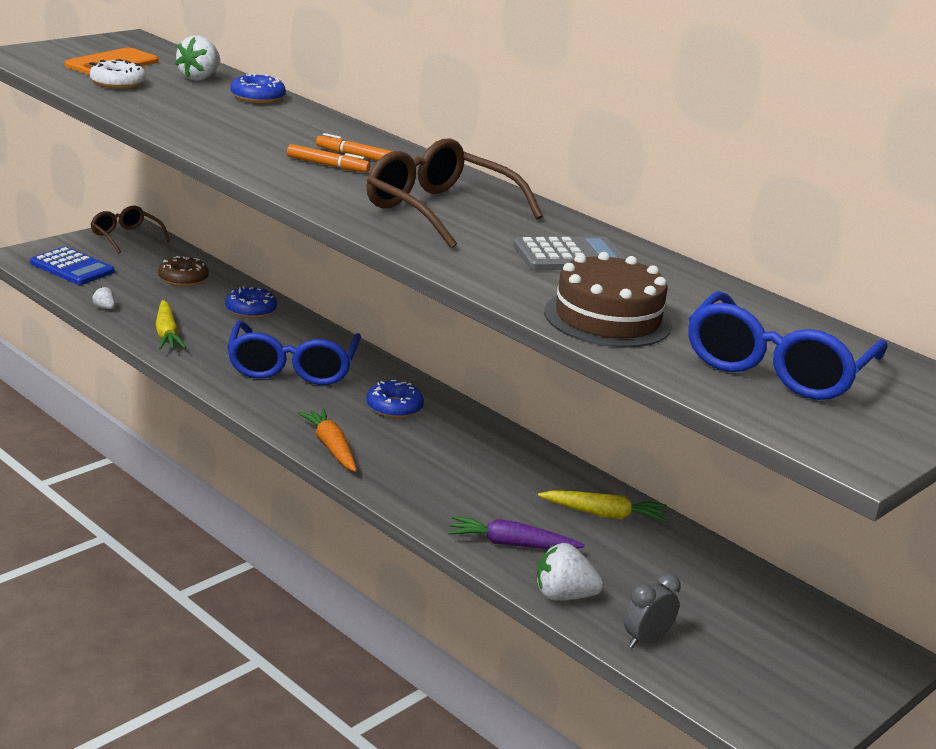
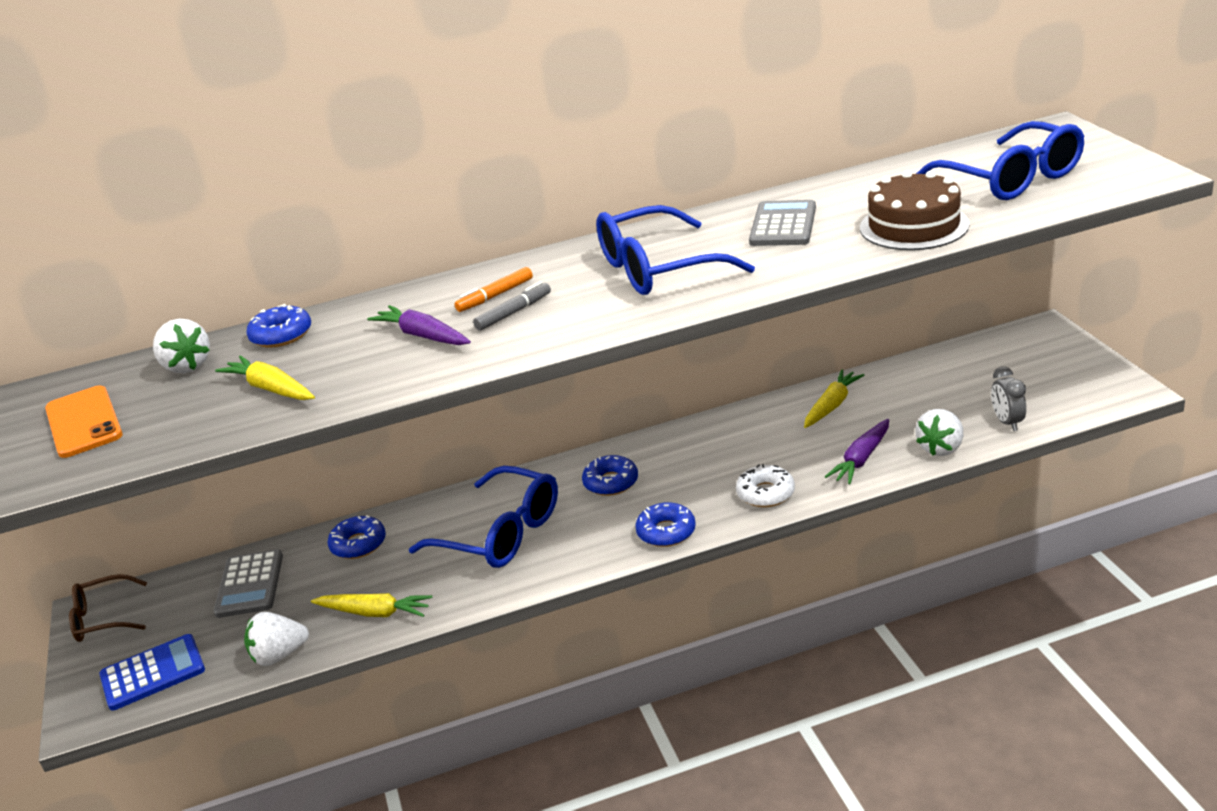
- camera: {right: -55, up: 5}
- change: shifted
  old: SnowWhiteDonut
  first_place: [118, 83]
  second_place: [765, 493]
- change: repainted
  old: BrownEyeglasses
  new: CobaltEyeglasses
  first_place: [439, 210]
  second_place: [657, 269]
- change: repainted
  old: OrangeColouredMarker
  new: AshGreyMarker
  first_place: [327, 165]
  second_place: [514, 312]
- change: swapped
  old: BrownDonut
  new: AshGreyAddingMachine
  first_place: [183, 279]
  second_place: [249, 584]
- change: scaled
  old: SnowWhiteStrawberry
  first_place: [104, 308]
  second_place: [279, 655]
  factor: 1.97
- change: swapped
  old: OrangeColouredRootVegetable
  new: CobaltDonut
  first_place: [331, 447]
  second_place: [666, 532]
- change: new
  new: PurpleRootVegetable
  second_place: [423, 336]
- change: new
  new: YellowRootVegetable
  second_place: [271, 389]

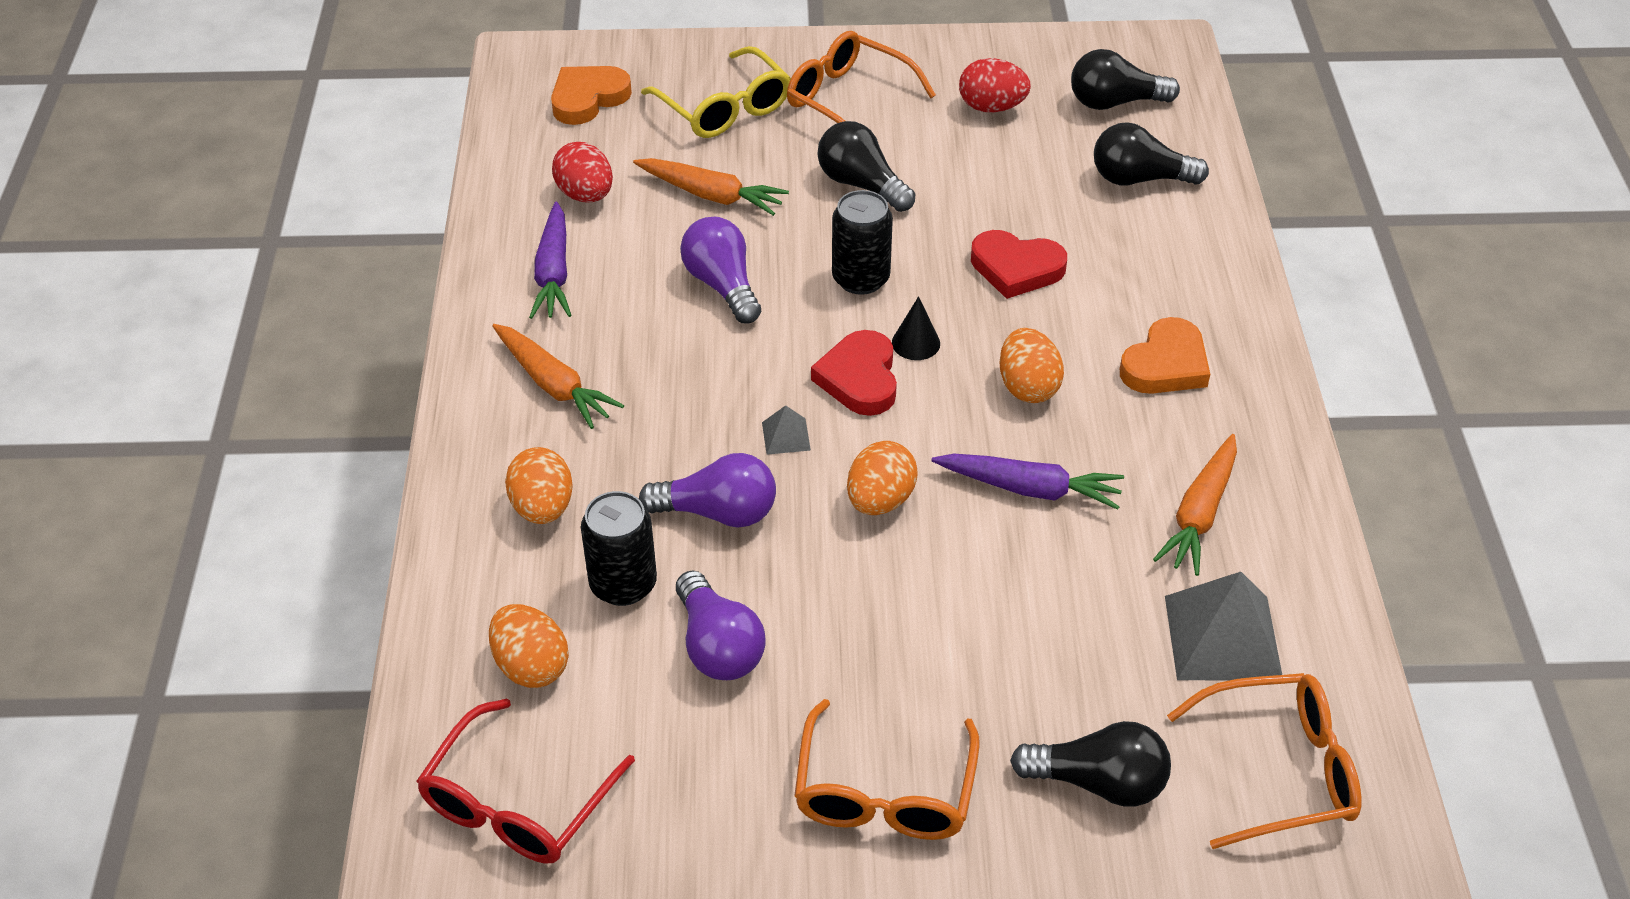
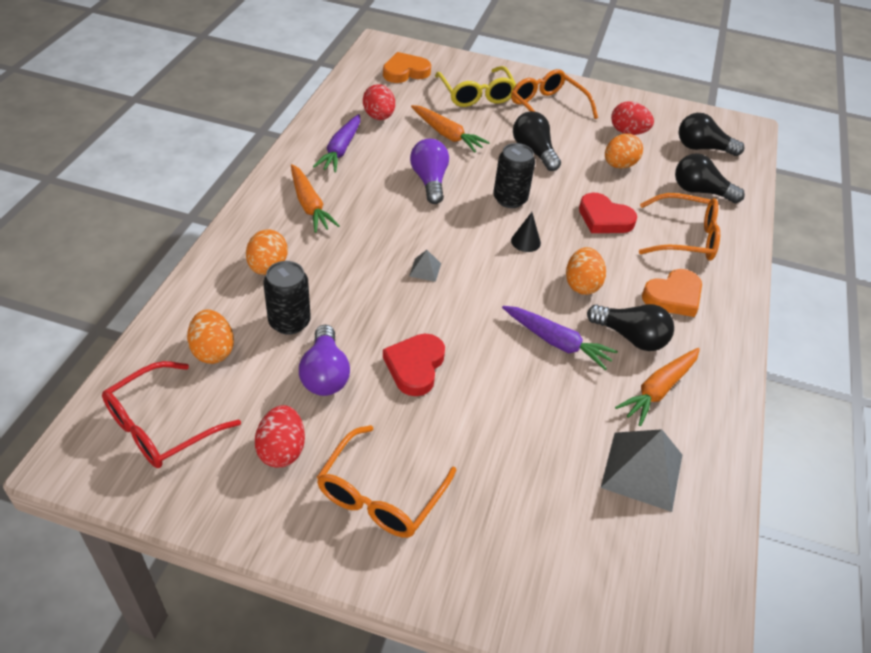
- camera: {right: 15, up: 0}
- change: shifted
  old: RedLoveHeart
  first_place: [859, 378]
  second_place: [415, 366]
- change: shifted
  old: OrangeColouredToyEgg
  first_place: [880, 500]
  second_place: [619, 165]
- change: gone
  old: PurpleLightBulb
  first_place: [718, 512]
- change: shifted
  old: OrangeColouredEyeglasses
  first_place: [1277, 770]
  second_place: [684, 237]
- change: shifted
  old: EbonyLightBulb
  first_place: [1098, 782]
  second_place: [631, 337]
- change: new
  new: RedToyEgg
  second_place: [282, 450]

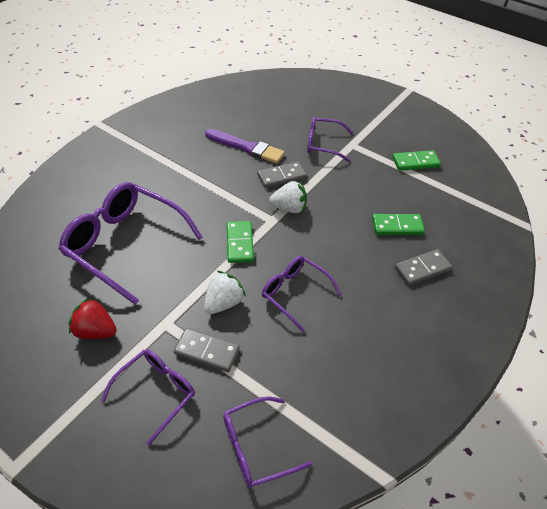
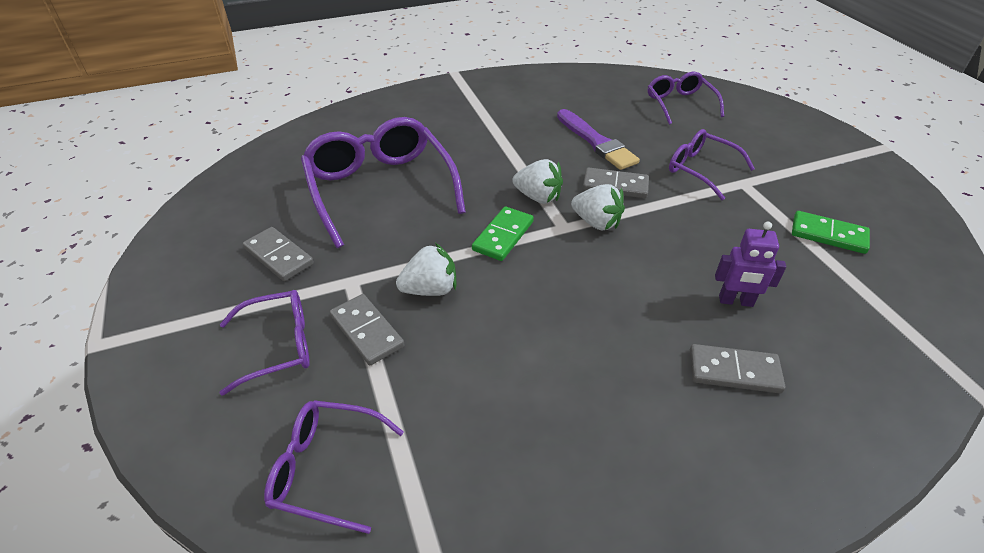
- camera: {right: 35, up: -5}
- change: swapped
  old: GreenDomino
  new: PurpleToyRobot
  first_place: [397, 226]
  second_place: [736, 301]
- change: shifted
  old: PurpleEyeglasses
  first_place: [295, 293]
  second_place: [679, 104]
- change: swapped
  old: RedStrawberry
  new: AshGreyDomino
  first_place: [95, 331]
  second_place: [279, 256]
- change: new
  new: SnowWhiteStrawberry
  second_place: [538, 197]

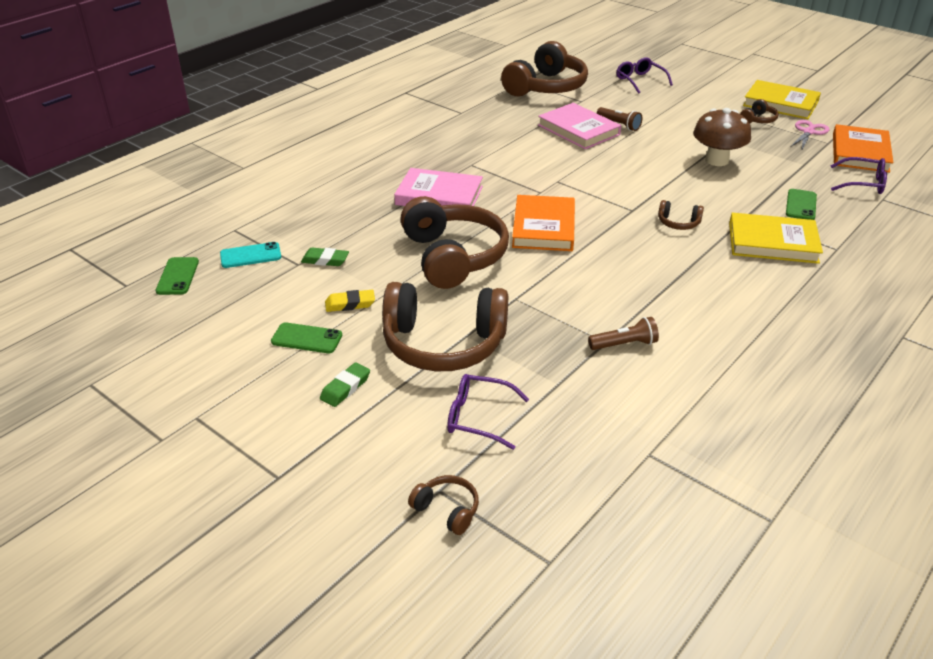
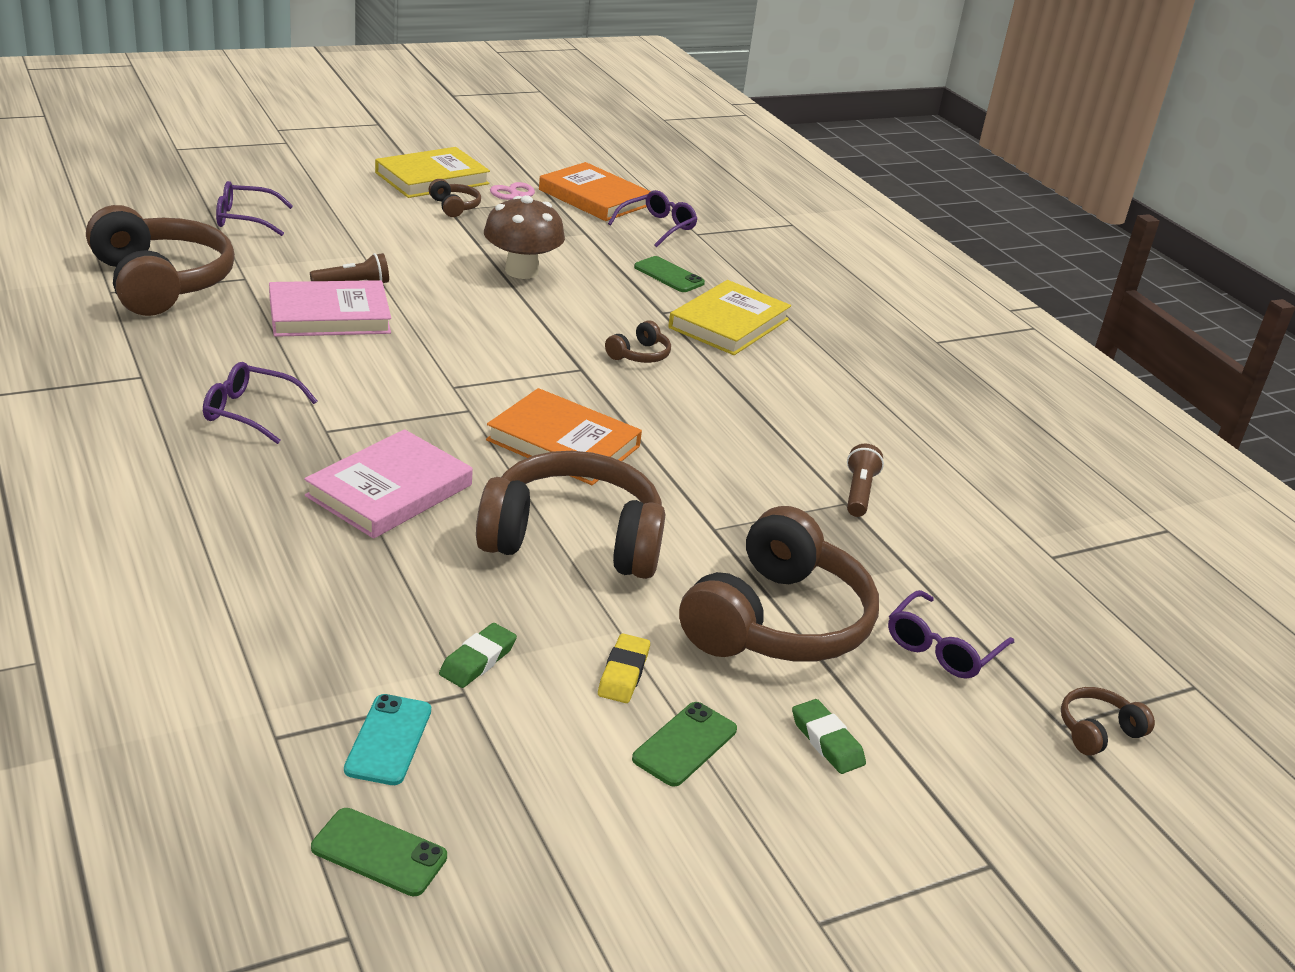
- camera: {right: -70, up: -5}
- change: new
  new: PurpleEyeglasses
  second_place: [250, 412]

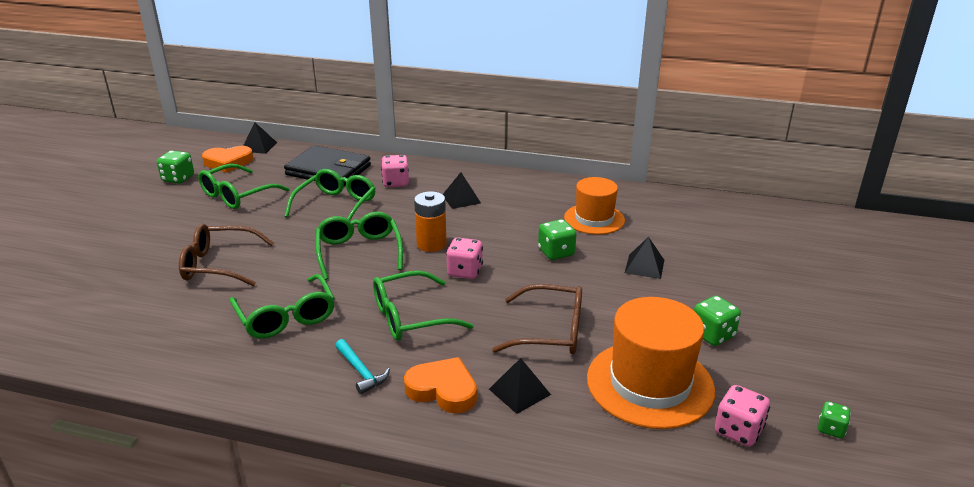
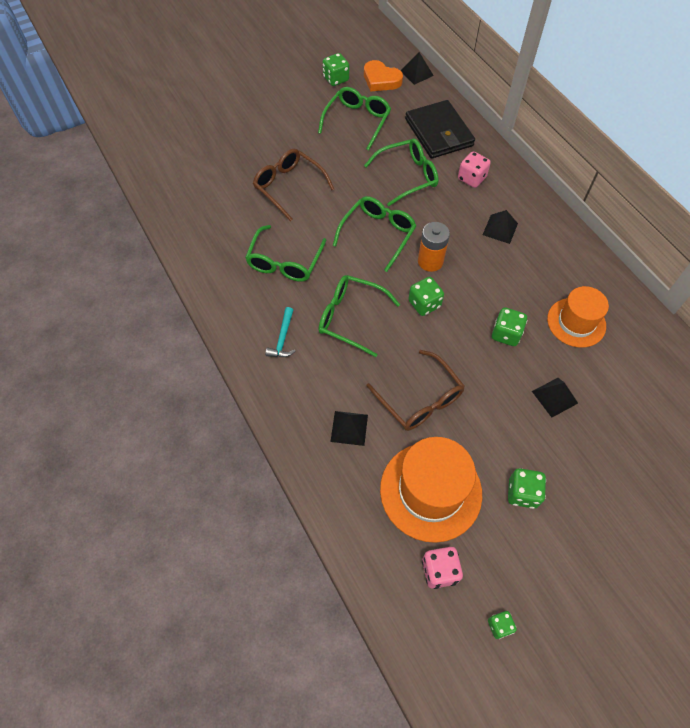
- camera: {right: 45, up: 30}
- change: rotated
  old: GreenEyeglasses
  first_place: [238, 195]
  second_place: [357, 122]
  degrees: 120
- change: repainted
  old: PinkDie
  new: GreenDie
  first_place: [465, 271]
  second_place: [424, 304]
- change: gone
  old: OrangeColouredLoveHeart
  first_place: [443, 390]

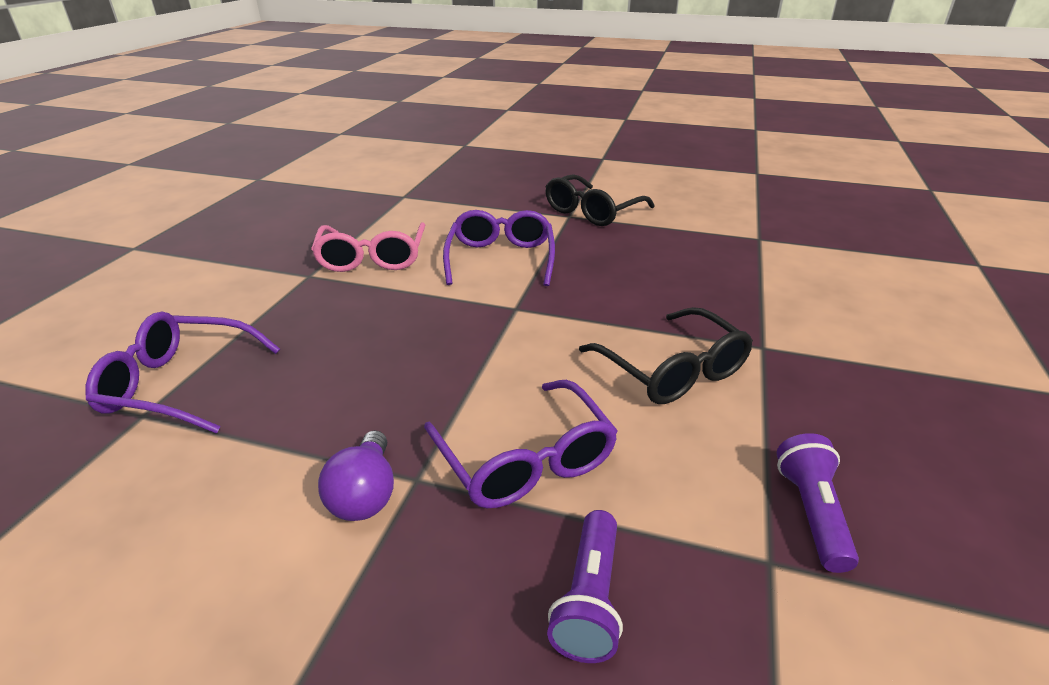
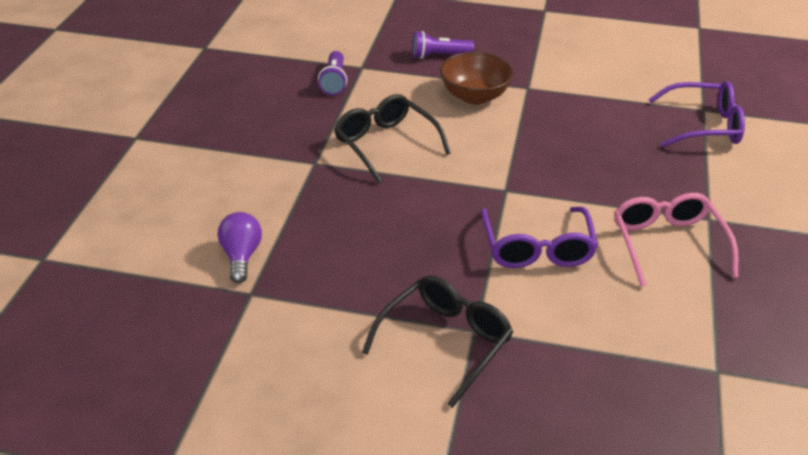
- camera: {right: 175, up: 5}
- change: swapped
  old: PurpleEyeglasses
  new: BrownDeepDish
  first_place: [525, 460]
  second_place: [474, 96]
- change: shifted
  old: PurpleLightBulb
  first_place: [365, 494]
  second_place: [241, 256]
- change: rotated
  old: PurpleFlashlight
  first_place: [589, 599]
  second_place: [439, 56]
  degrees: -105

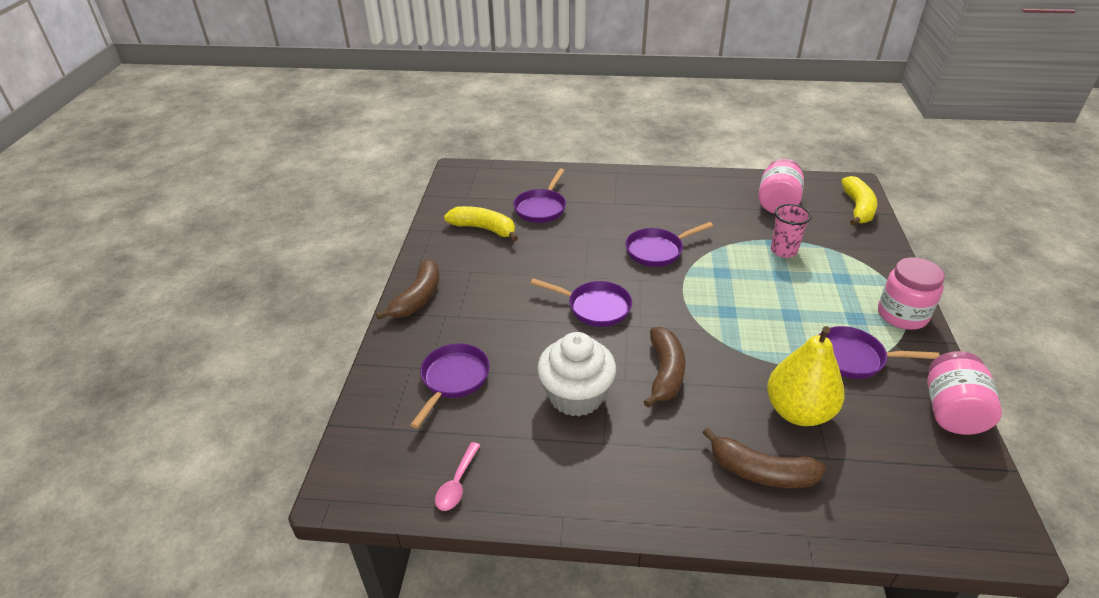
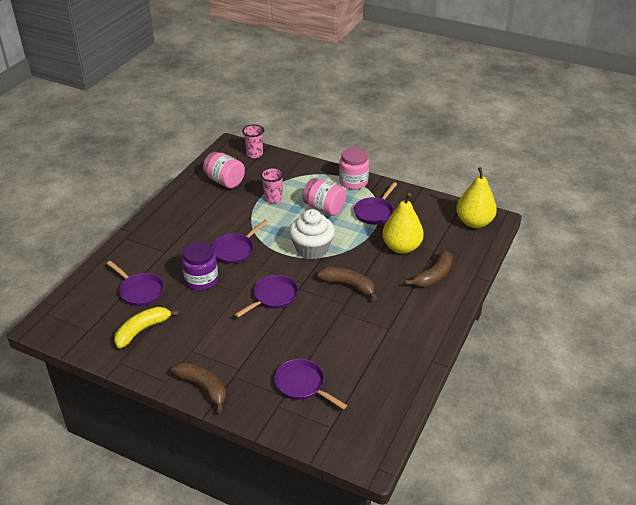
- camera: {right: -70, up: 0}
- change: swapped
  old: YellowToyBanana
  new: PinkBeaker
  first_place: [858, 208]
  second_place: [254, 154]
- change: rotated
  old: PurpleFryingPan
  first_place: [657, 250]
  second_place: [235, 250]
  degrees: 45
- change: shifted
  old: SnowWhiteCupcake
  first_place: [576, 396]
  second_place: [312, 249]
- change: shifted
  old: PinkJar
  first_place: [951, 411]
  second_place: [324, 208]
- change: gone
  old: PinkSpoon
  first_place: [457, 483]
- change: new
  new: YellowPear
  second_place: [474, 222]
- change: new
  new: PurpleJar
  second_place: [201, 280]

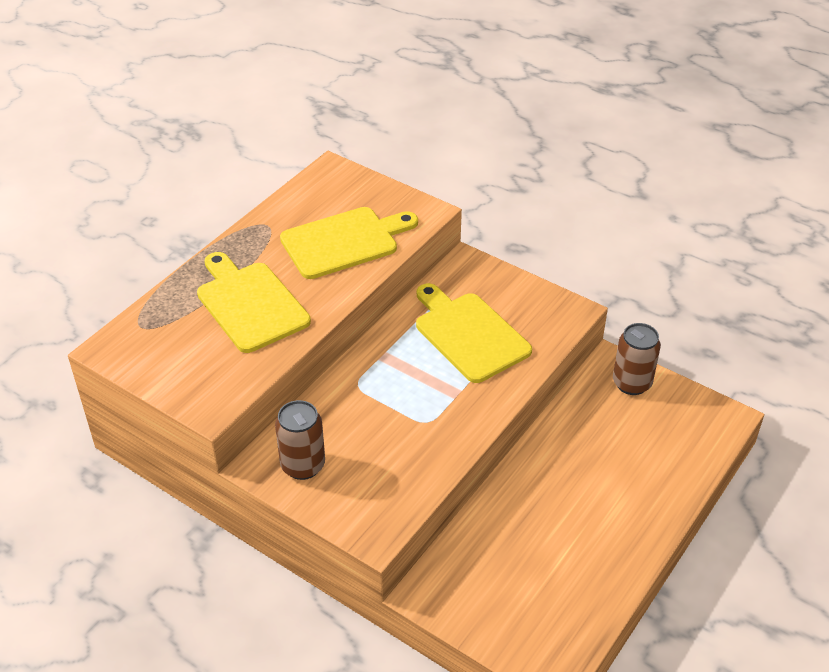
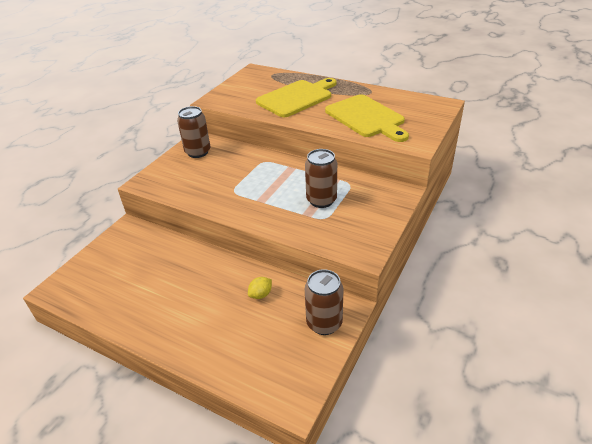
- camera: {right: 85, up: -5}
- change: swapped
  old: YellowChoppingBoard
  new: BrownTin
  first_place: [469, 334]
  second_place: [321, 200]
- change: new
  new: YellowCitrusFruit
  second_place: [260, 294]

